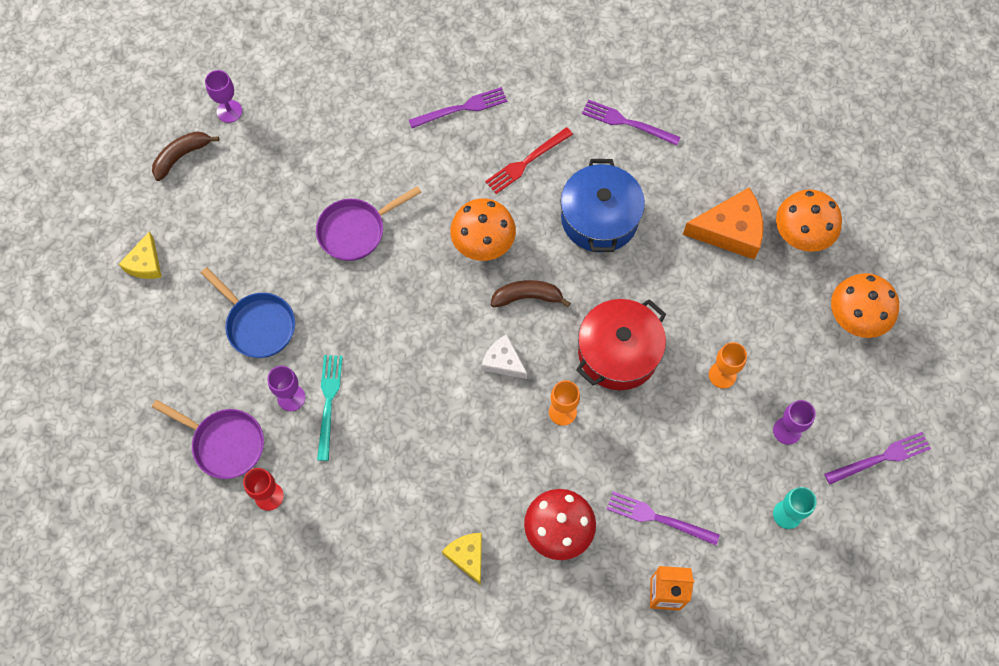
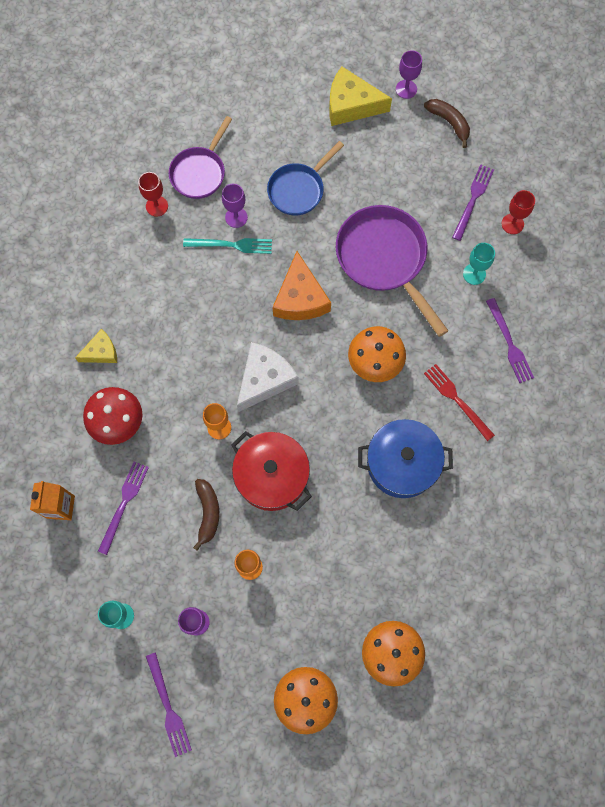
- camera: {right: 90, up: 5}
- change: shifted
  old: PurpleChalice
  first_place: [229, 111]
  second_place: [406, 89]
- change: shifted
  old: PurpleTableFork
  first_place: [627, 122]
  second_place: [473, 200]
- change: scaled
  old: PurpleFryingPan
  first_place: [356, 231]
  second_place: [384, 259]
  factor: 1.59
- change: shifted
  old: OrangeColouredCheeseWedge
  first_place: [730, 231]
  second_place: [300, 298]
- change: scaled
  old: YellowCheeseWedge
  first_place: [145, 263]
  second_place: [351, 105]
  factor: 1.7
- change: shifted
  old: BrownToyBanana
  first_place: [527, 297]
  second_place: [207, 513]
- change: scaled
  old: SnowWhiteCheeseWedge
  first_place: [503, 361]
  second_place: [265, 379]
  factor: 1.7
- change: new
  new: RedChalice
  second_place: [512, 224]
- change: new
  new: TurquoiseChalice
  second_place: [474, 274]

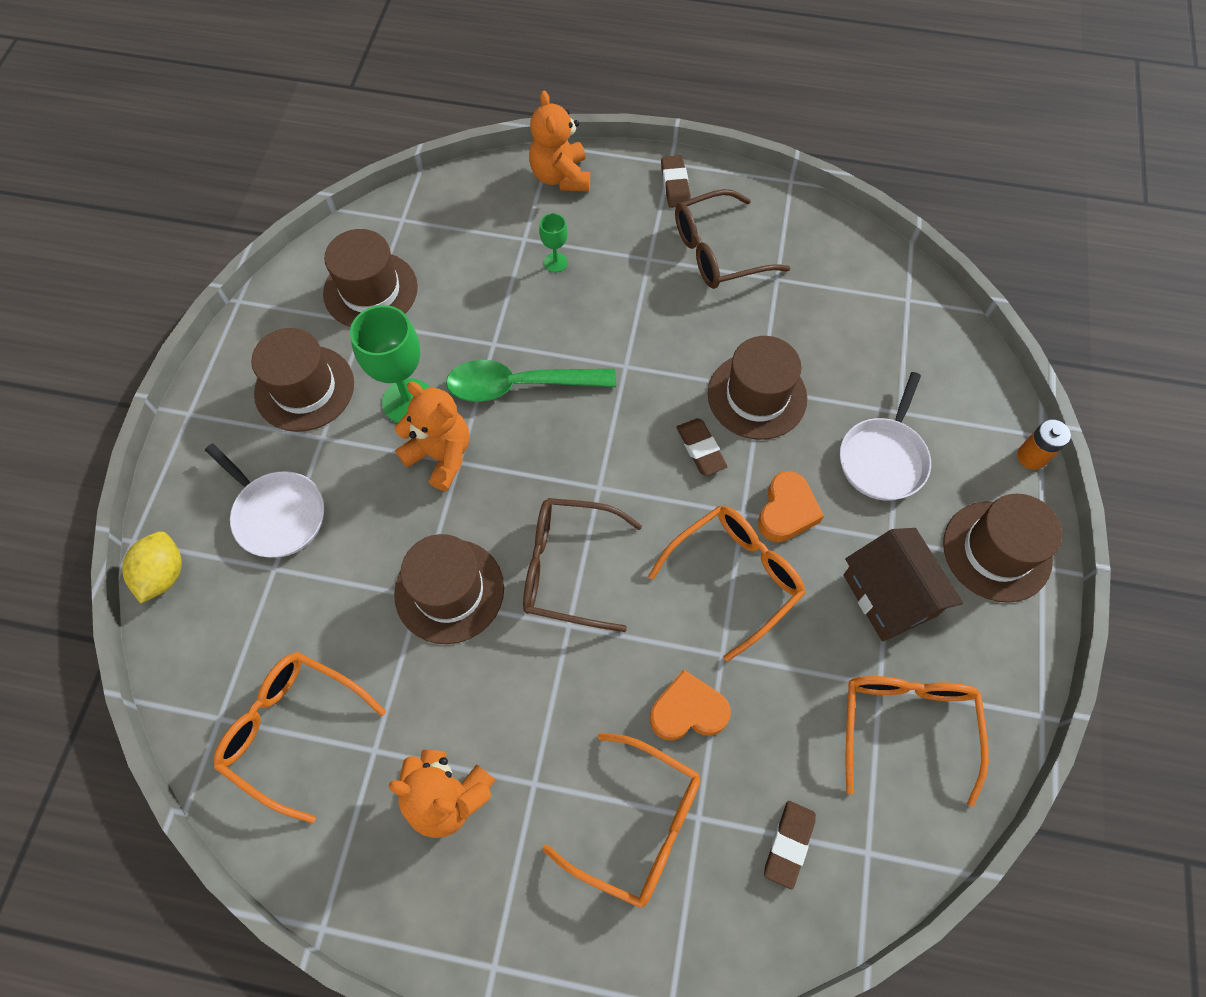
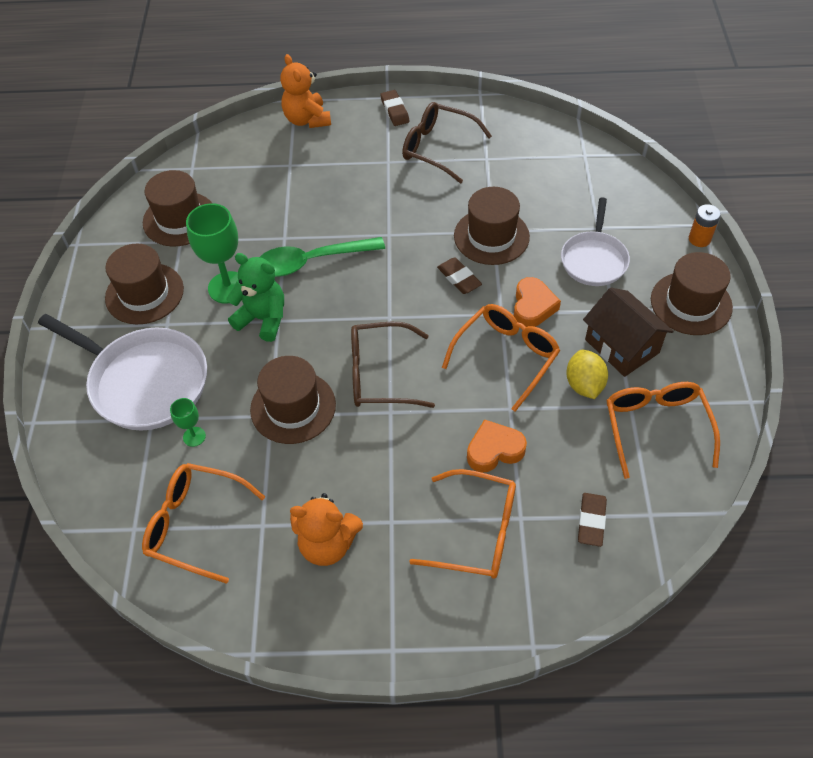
- camera: {right: -10, up: -10}
- change: rotated
  old: BrownEyeglasses
  first_place: [718, 251]
  second_place: [438, 148]
  degrees: 60
- change: shifted
  old: GreenChalice
  first_place: [555, 262]
  second_place: [194, 436]
- change: repainted
  old: OrangeColouredTeddyBear
  new: GreenTeddyBear
  first_place: [440, 456]
  second_place: [263, 319]
- change: scaled
  old: SnowWhiteFryingPan
  first_place: [277, 514]
  second_place: [145, 382]
  factor: 1.62
- change: shifted
  old: YellowCitrusFruit
  first_place: [164, 574]
  second_place: [584, 385]

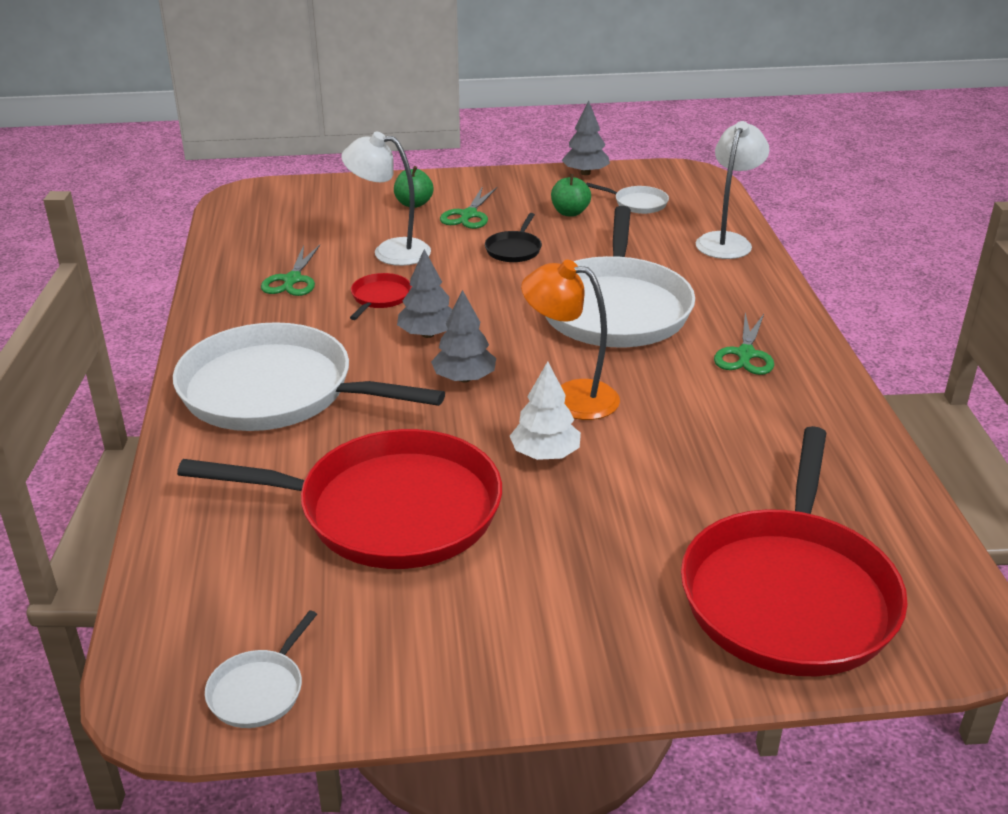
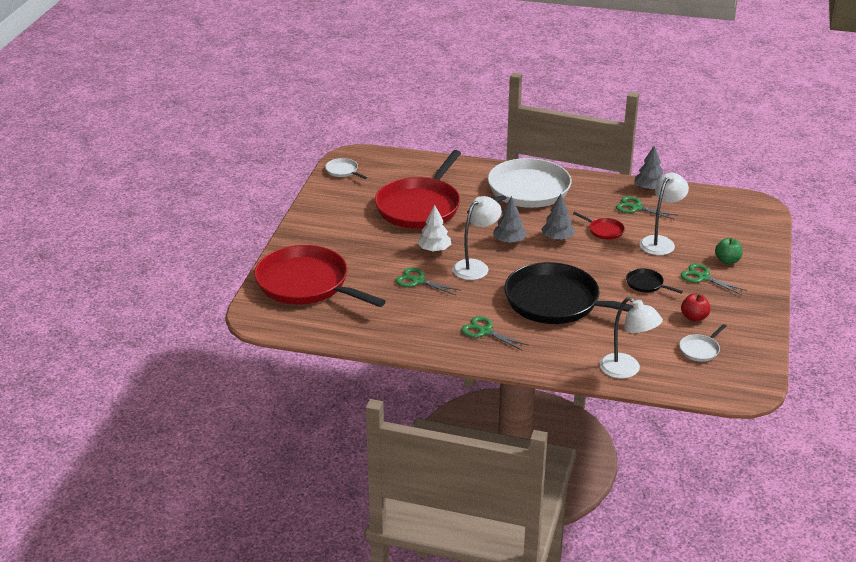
- camera: {right: 110, up: 0}
- change: shifted
  old: AshGreyToyTree
  first_place: [585, 173]
  second_place: [649, 188]
- change: repainted
  old: GreenToyApple
  new: RedToyApple
  first_place: [570, 212]
  second_place: [694, 317]
- change: repainted
  old: SnowWhiteFryingPan
  new: EbonyFryingPan
  first_place: [615, 308]
  second_place: [557, 302]
- change: repainted
  old: OrangeColouredDeskLamp
  new: SnowWhiteDeskLamp
  first_place: [570, 397]
  second_place: [476, 266]
- change: new
  new: GreenShears
  second_place: [417, 281]

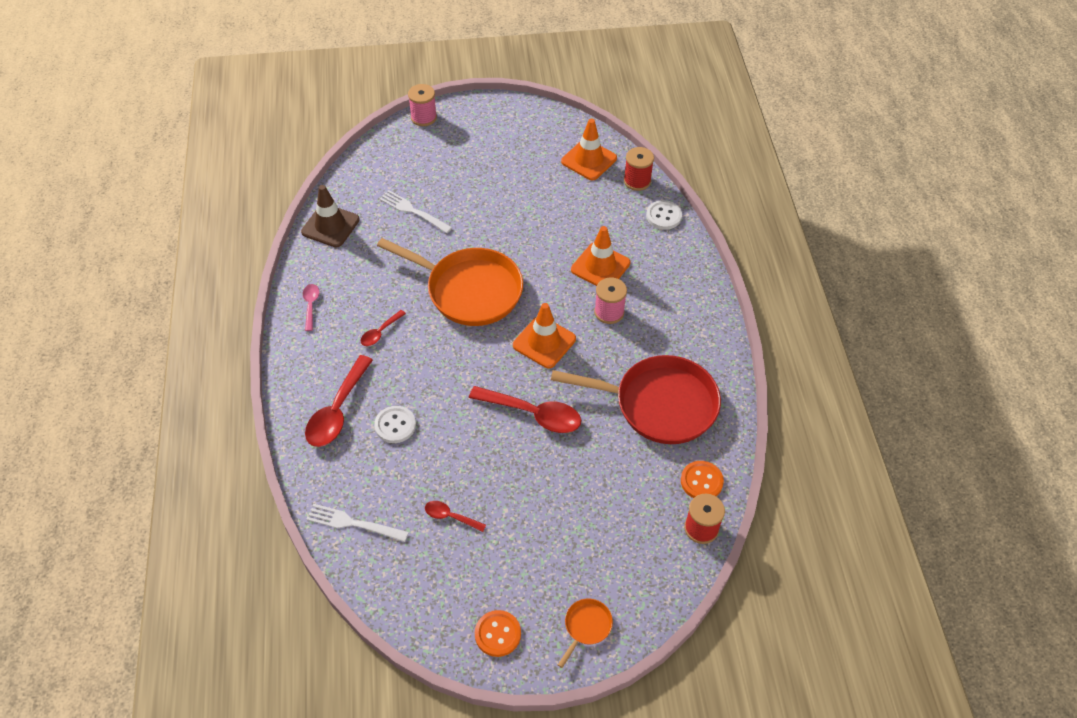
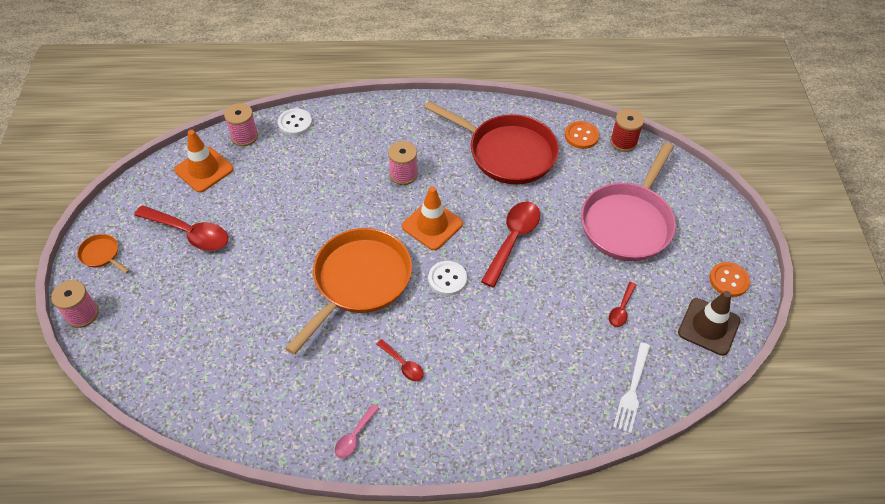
- camera: {right: -85, up: 0}
- change: repainted
  old: RedBobbin
  new: PinkBobbin
  first_place: [637, 181]
  second_place: [244, 136]
- change: shifted
  old: BrownRoadCone
  first_place: [330, 226]
  second_place: [708, 327]
- change: gone
  old: SnowWhiteTableFork
  first_place: [413, 211]
- change: gone
  old: OrangeColouredRoadCone
  first_place: [600, 266]
- change: rotated
  old: PinkSpoon
  first_place: [311, 305]
  second_place: [354, 436]
  degrees: -60
- change: shifted
  old: RedSpoon
  first_place: [337, 411]
  second_place: [189, 233]
- change: rotated
  old: RedFryingPan
  first_place: [659, 404]
  second_place: [506, 152]
  degrees: 105
- change: shifted
  old: SnowWhiteShirtButton
  first_place: [395, 425]
  second_place: [447, 279]
- change: shifted
  old: OrangeColouredFryingPan
  first_place: [586, 627]
  second_place: [101, 255]
- change: new
  new: PinkFryingPan
  second_place: [628, 222]

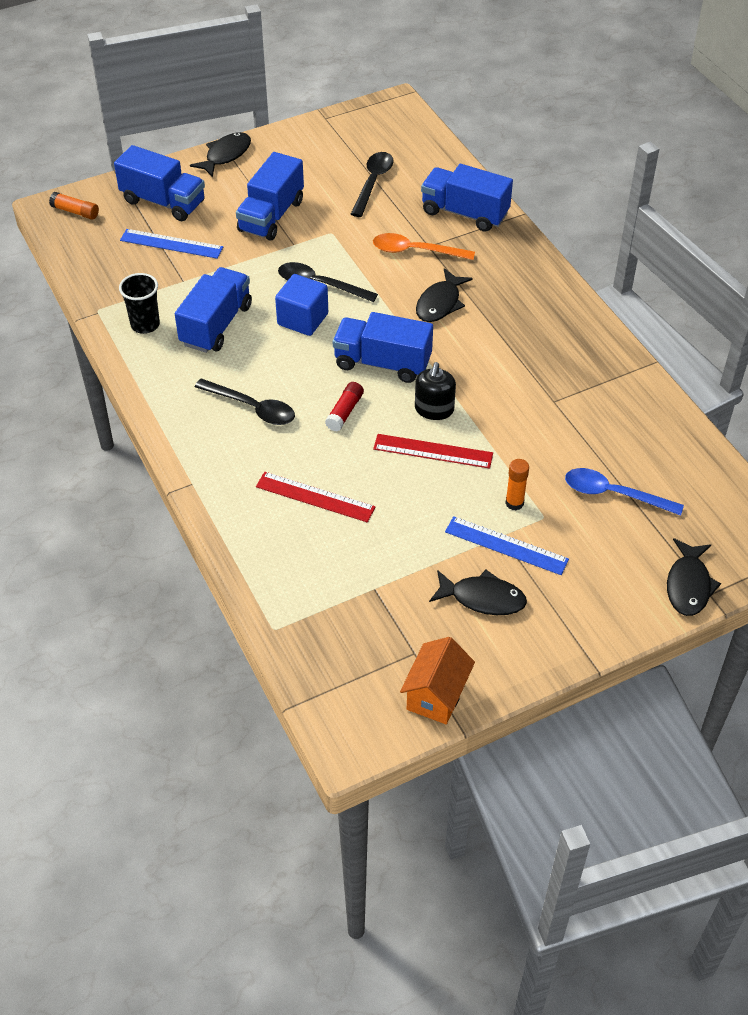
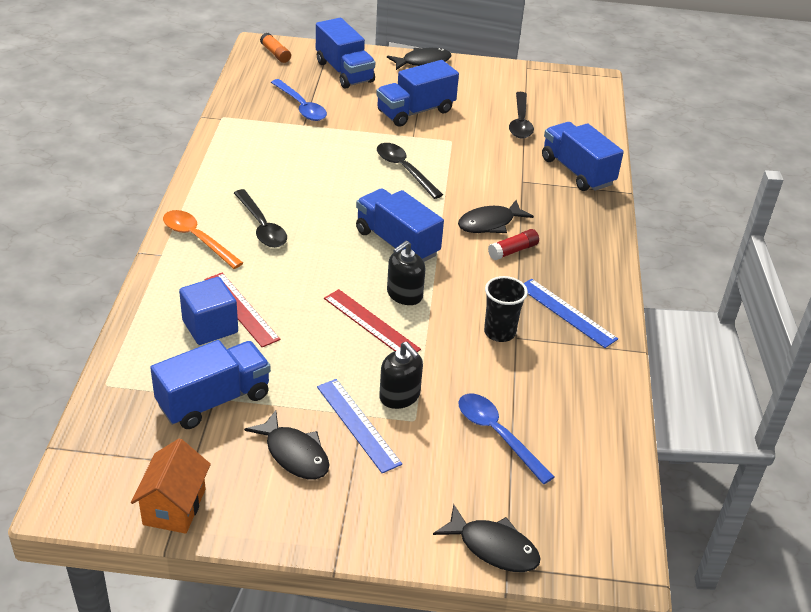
- camera: {right: 30, up: -10}
- change: rotated
  old: EbonySpoon
  first_place: [373, 183]
  second_place: [520, 122]
  degrees: 135
- change: shifted
  old: CobaltStraightedge
  first_place: [171, 244]
  second_place: [567, 312]
- change: shifted
  old: OrangeColouredSpoon
  first_place: [416, 251]
  second_place: [197, 239]
- change: shifted
  old: CobaltTruck
  first_place: [216, 325]
  second_place: [214, 400]
- change: shifted
  old: EbonyBeaker
  first_place: [145, 325]
  second_place: [499, 332]
- change: shifted
  old: CobaltBlock
  first_place: [302, 319]
  second_place: [210, 327]
- change: shifted
  old: RedGlueStick
  first_place: [344, 412]
  second_place: [513, 251]
- change: swapped
  old: OrangeColouredGlueStick
  new: EbonySoapPump
  first_place: [514, 503]
  second_place: [399, 396]
- change: rotated
  old: EbonyToyFish
  first_place: [688, 585]
  second_place: [493, 547]
  degrees: -105
- change: rotated
  old: OrangeColouredToyHouse
  first_place: [436, 695]
  second_place: [174, 507]
  degrees: -45
- change: new
  new: CobaltSpoon
  second_place: [301, 106]

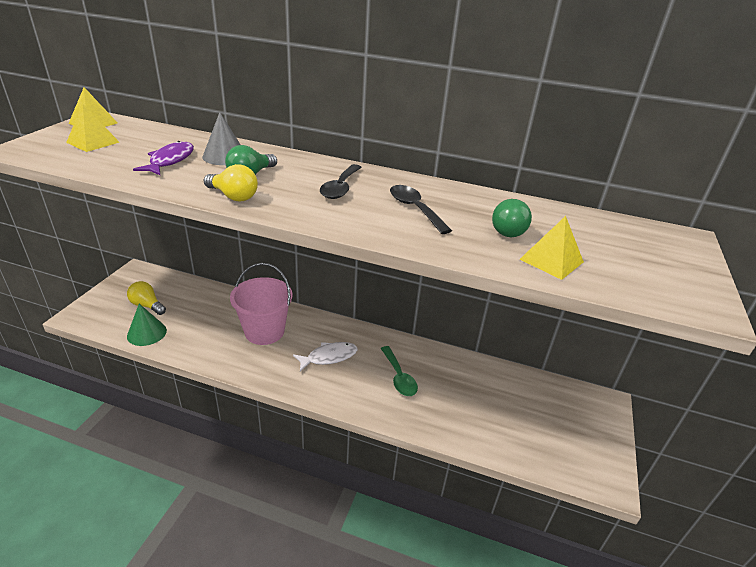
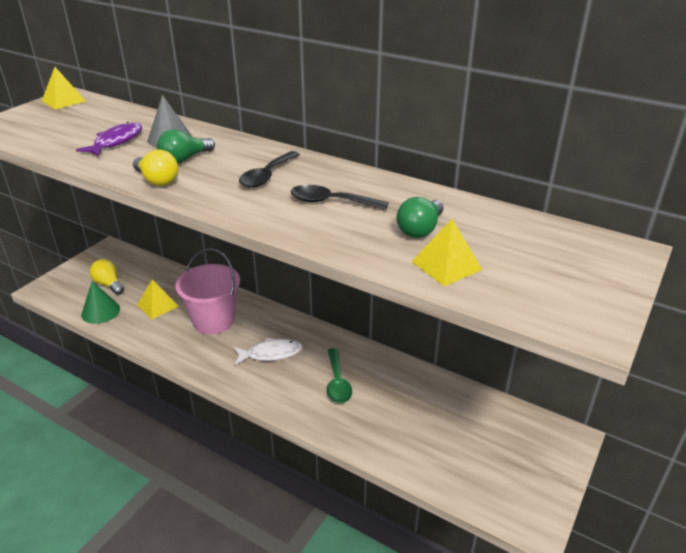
- camera: {right: 15, up: 0}
- change: shifted
  old: YellowSolidPyramid
  first_place: [93, 142]
  second_place: [157, 305]
- change: rotated
  old: EbonySpoon
  first_place: [415, 209]
  second_place: [331, 202]
  degrees: -60

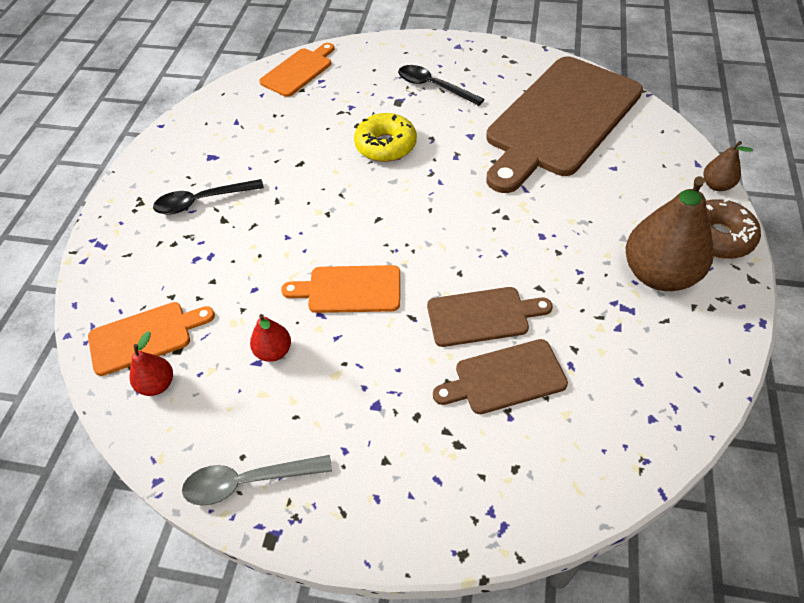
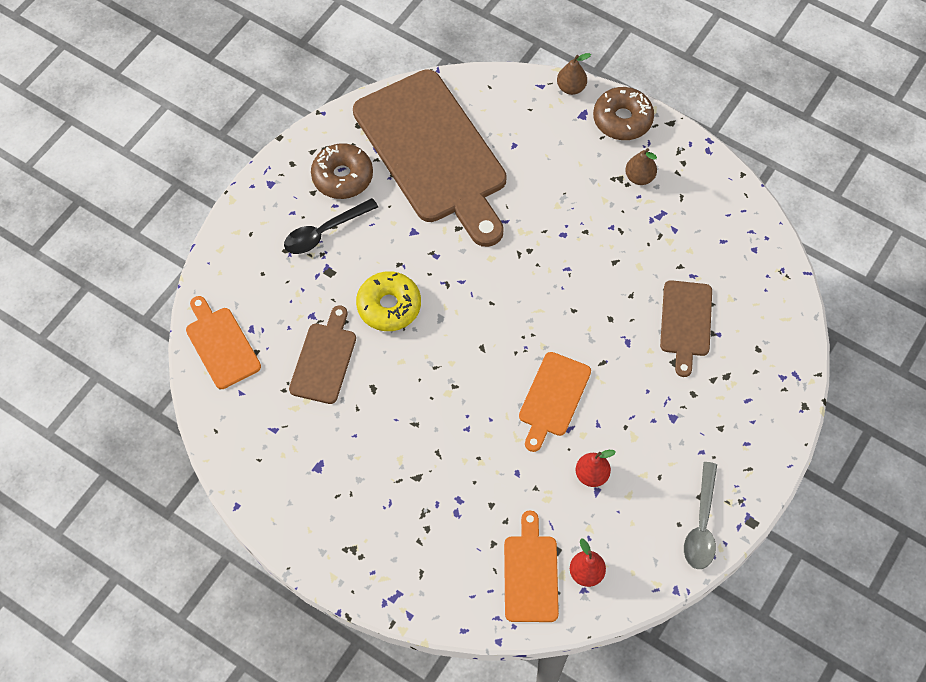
- camera: {right: -70, up: 10}
- change: scaled
  old: BrownPear
  first_place: [658, 274]
  second_place: [639, 177]
  factor: 0.47
- change: gone
  old: EbonySpoon
  first_place: [201, 201]
- change: shifted
  old: BrownChoppingBoard
  first_place: [482, 316]
  second_place: [324, 359]
- change: new
  new: BrownDonut
  second_place: [342, 177]

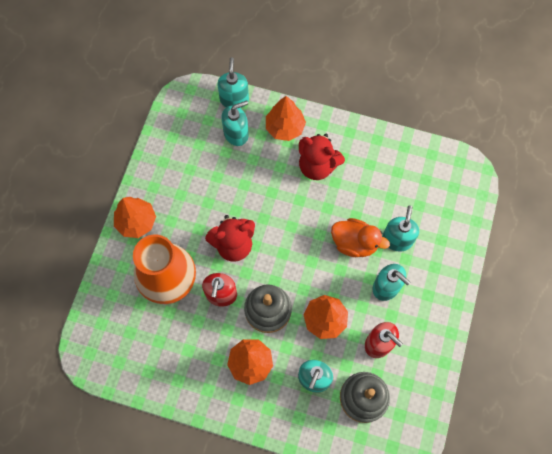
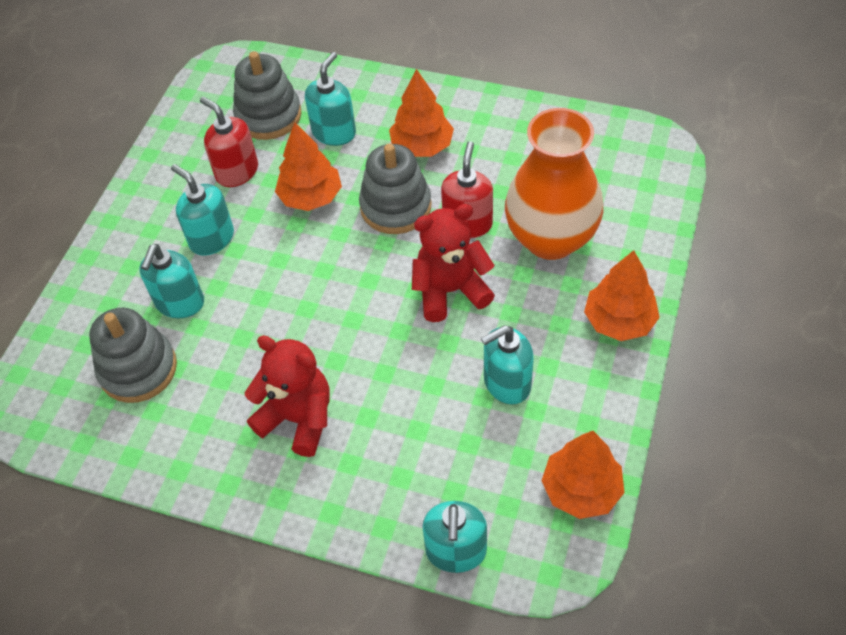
- camera: {right: -175, up: -15}
- change: shifted
  old: OrangeColouredToyTree
  first_place: [285, 127]
  second_place: [581, 490]
- change: shifted
  old: TurquoiseSoapPump
  first_place: [236, 134]
  second_place: [506, 383]
- change: gone
  old: OrangeColouredRubberDuck
  first_place: [354, 243]
- change: new
  new: AshGreyRingStacker
  second_place: [138, 369]

